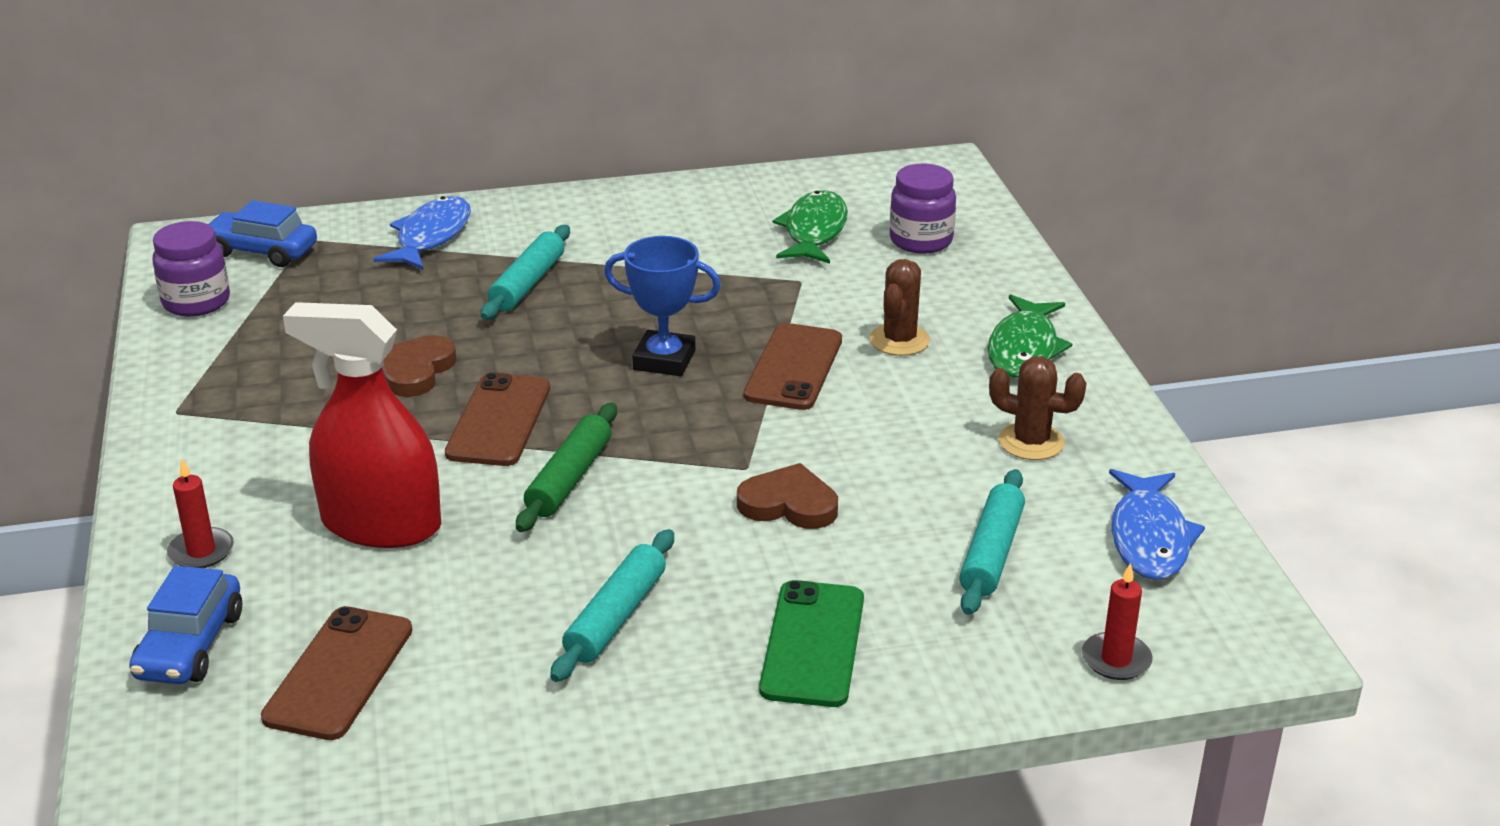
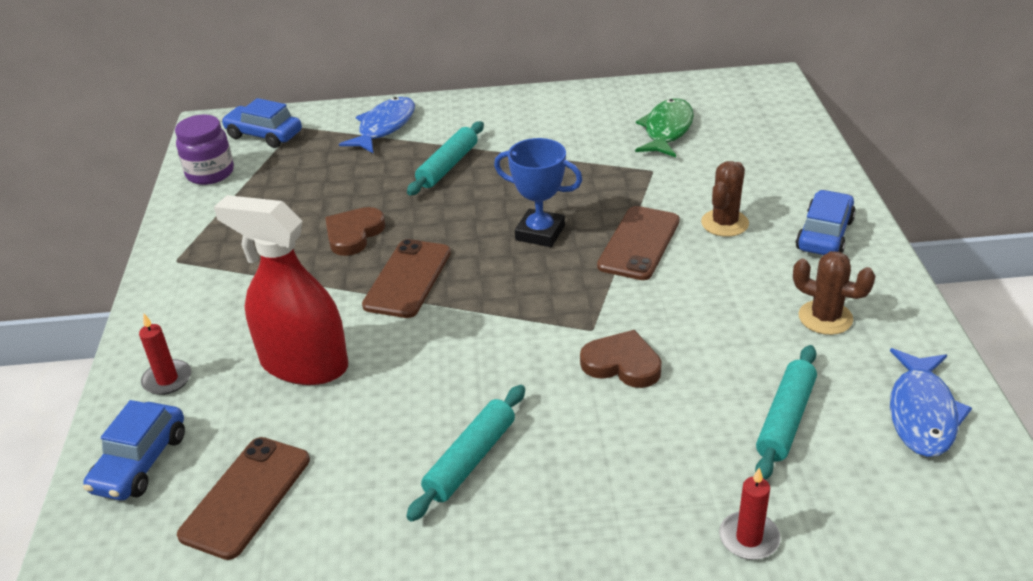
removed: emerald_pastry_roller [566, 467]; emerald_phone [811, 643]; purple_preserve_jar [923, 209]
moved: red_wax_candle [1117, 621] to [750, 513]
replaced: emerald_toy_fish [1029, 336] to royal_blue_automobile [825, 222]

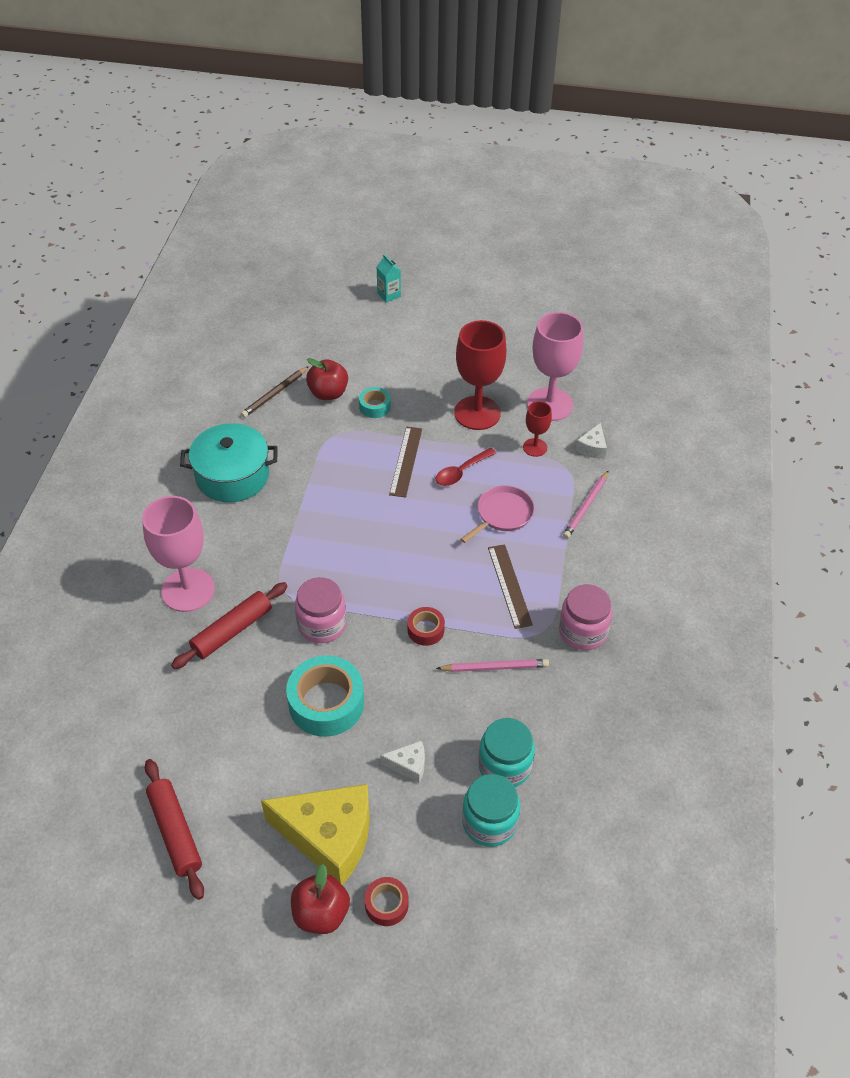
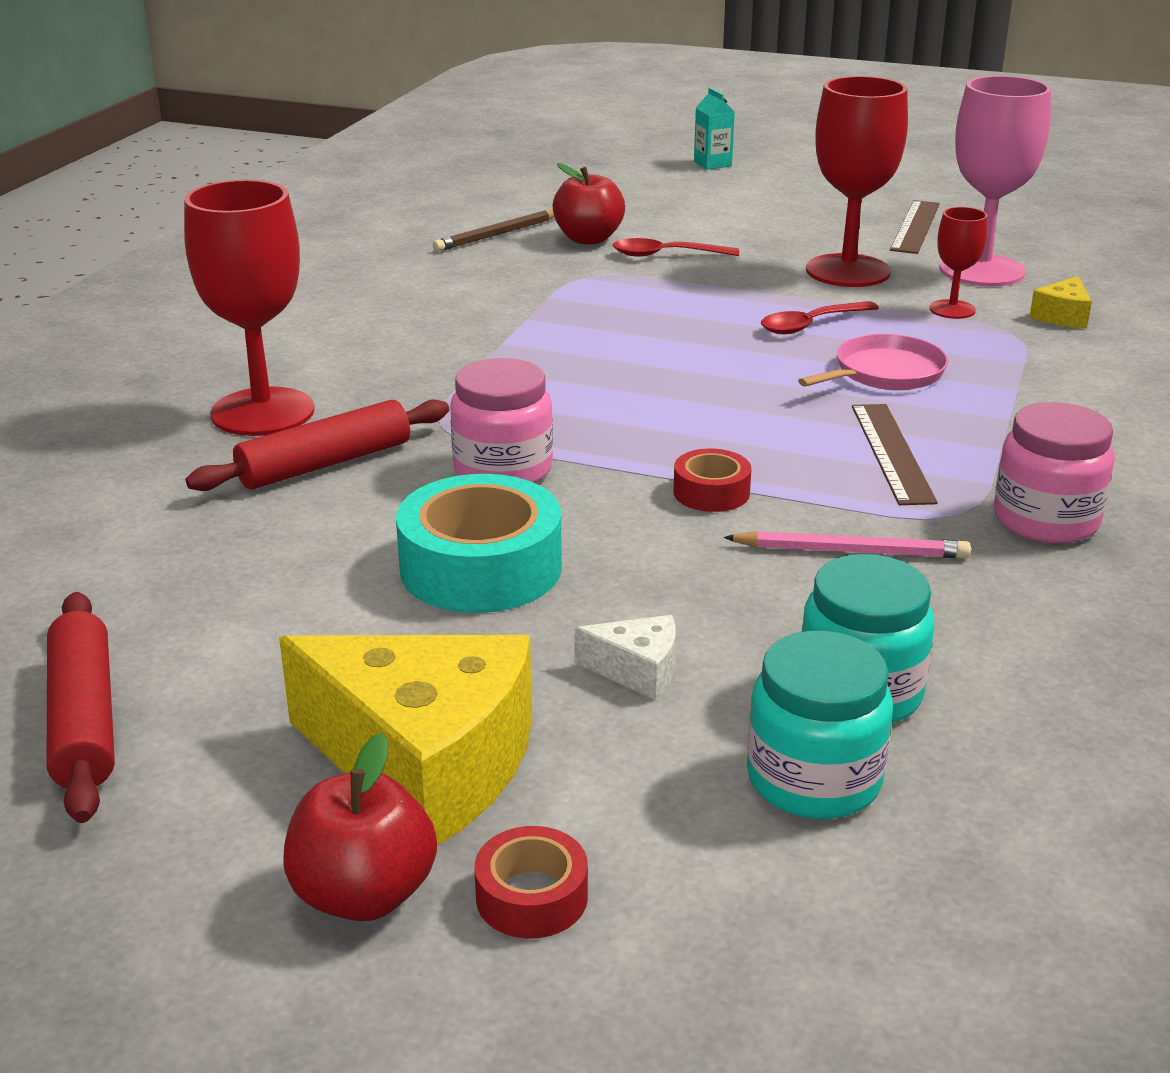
removed: teal_stockpot [229, 462]; rose-pink_pencil [585, 505]
moved: dark_brown_straightedge [405, 461] to [915, 227]
replaced: teal_tape [375, 402] to red_tablespoon [676, 247]
recoloured: rose-pink_wine_glass [178, 554] to red_wine_glass [249, 308]; white_piece_of_cheese [591, 440] to yellow_piece_of_cheese [1060, 302]

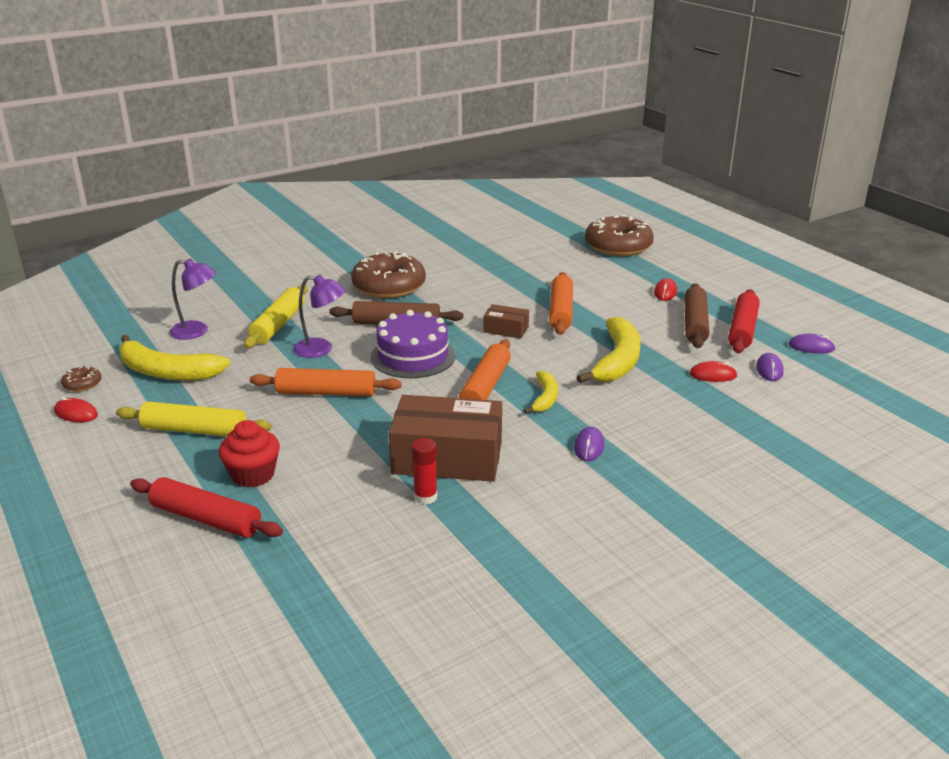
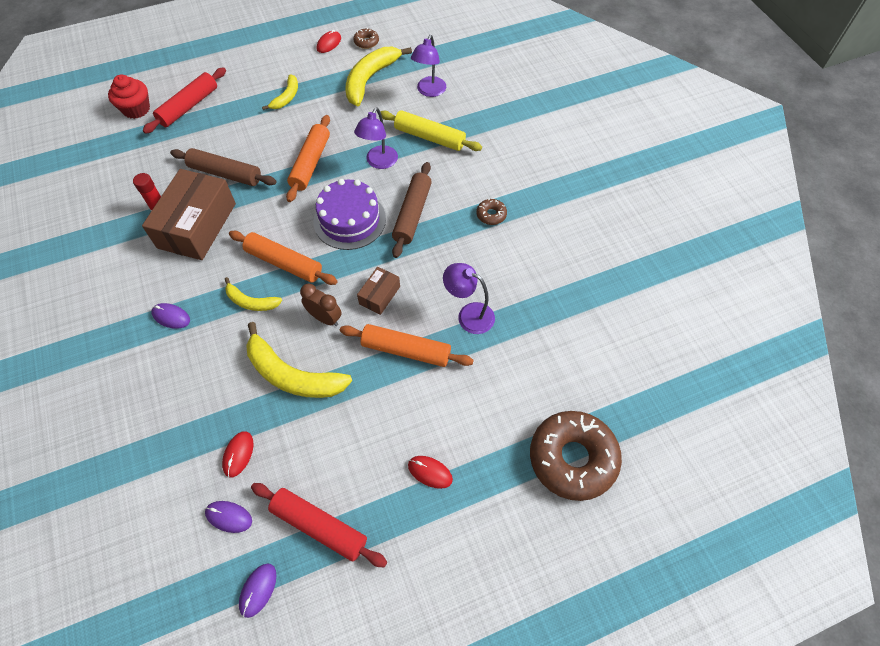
added: dark_brown_clock [321, 304]; purple_desk_lamp [469, 298]
moved: red_cupcake [249, 454] to [129, 96]; dark_brown_pastry_roller [696, 315] to [223, 167]
replaced: yellow_pastry_roller [193, 419] to yellow_banana_fruit [280, 92]
resized: dark_brown_donut [388, 274] = [491, 211] x0.42

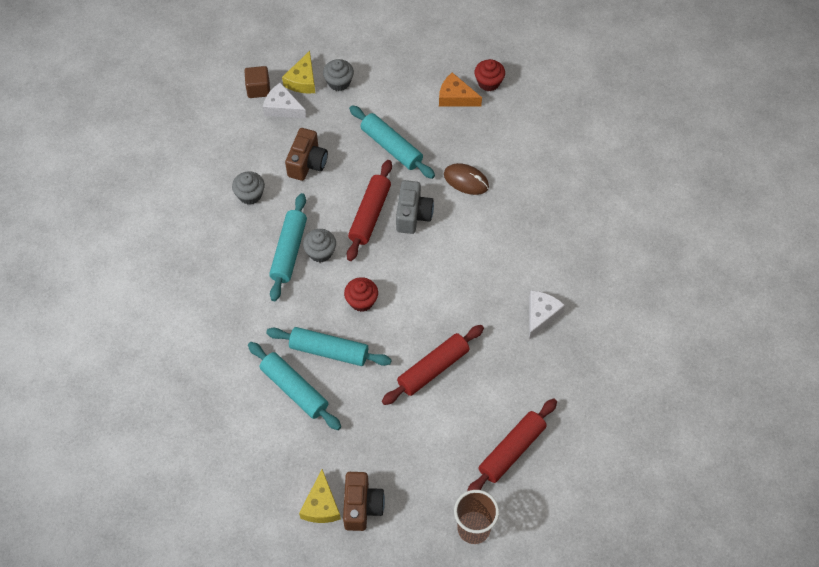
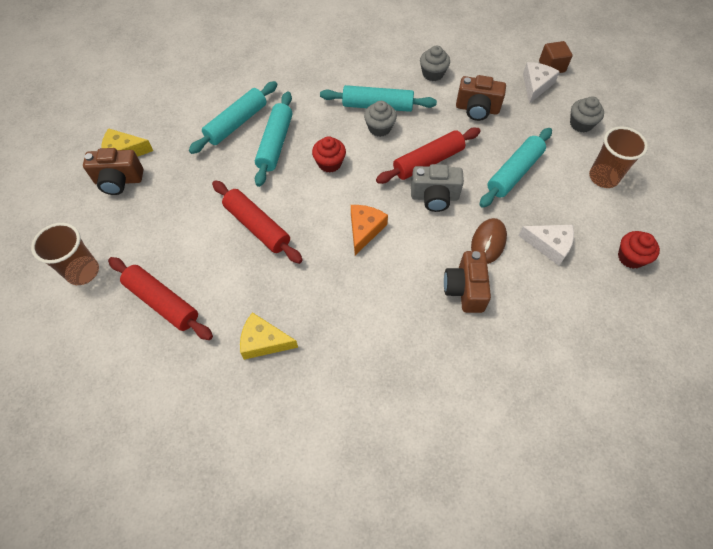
added: dark_brown_camera [467, 282]; dark_brown_beaker [618, 157]
moved: yellow_piece_of_cheese [298, 72] to [269, 336]; orange-coloured_piece_of_cheese [460, 89] to [369, 230]; white_piece_of_cheese [547, 315] to [546, 245]
turned: red_pastry_roller [369, 210] = [428, 156] 45 degrees counterclockwise

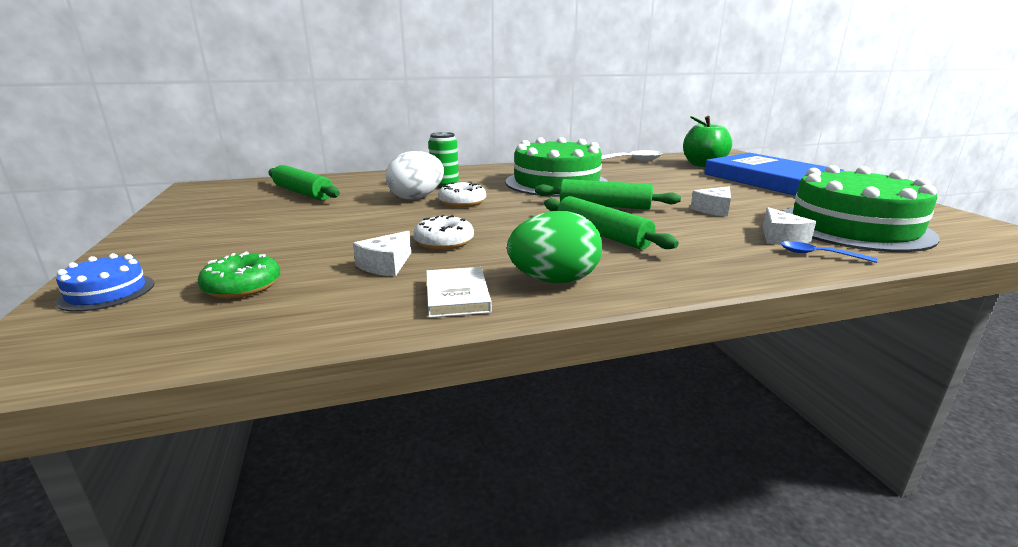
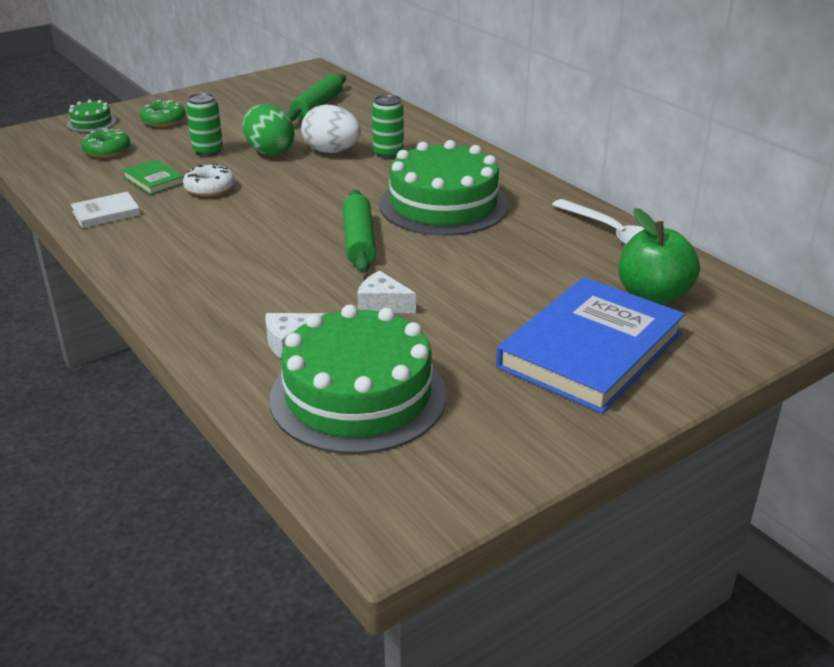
removed: white_donut [462, 194]; emerald_pastry_roller [611, 223]; royal_blue_tablespoon [829, 252]
added: emerald_donut [163, 113]; emerald_tin [204, 124]
moved: emerald_egg_shape [554, 247] to [268, 130]
replaced: white_piece_of_cheese [382, 253] to emerald_hardback [153, 177]
recoloured: royal_blue_cake [104, 282] to emerald_cake [91, 116]

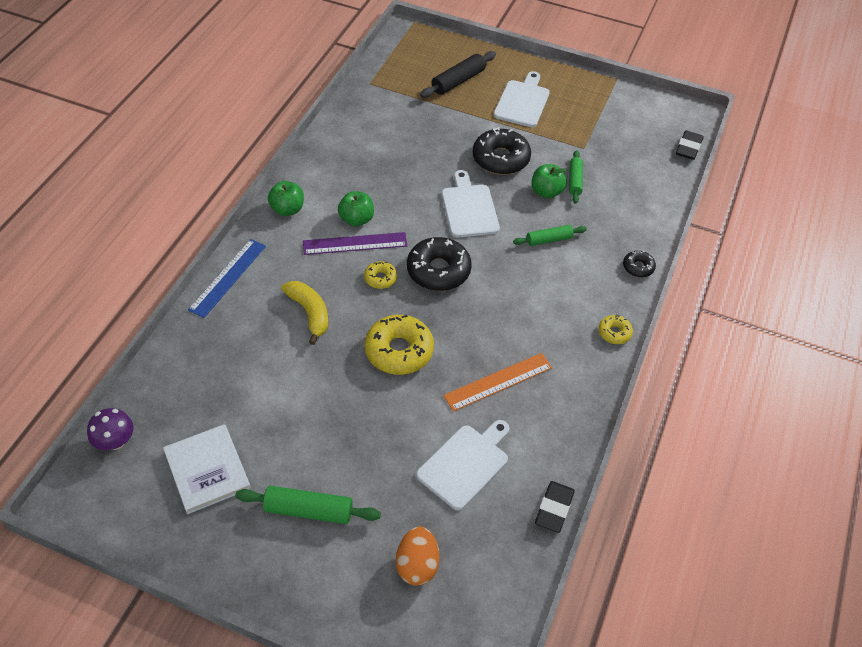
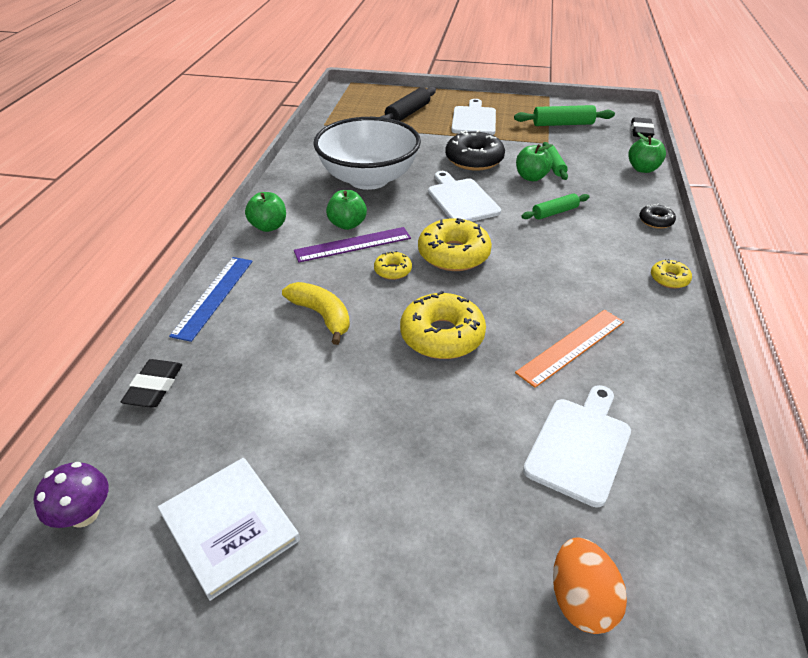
added: white_bowl [367, 153]; emerald_apple_fruit [647, 152]
moved: emerald_pastry_roller [308, 505] to [564, 115]; ebony_eraser [555, 507] to [151, 383]
recoloured: ebony_donut [439, 264] to yellow_donut [455, 244]

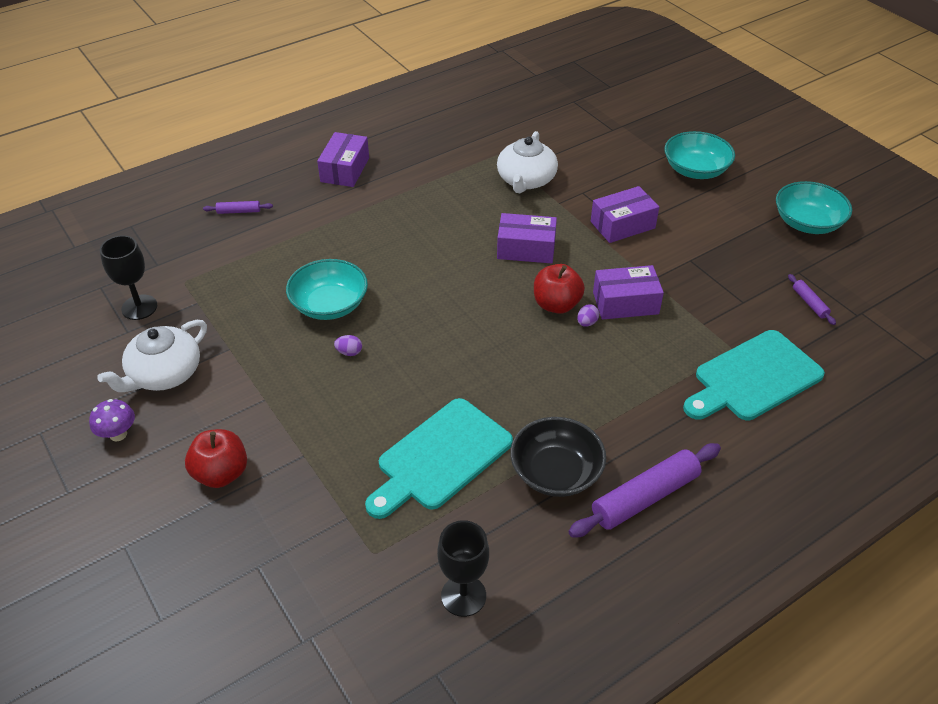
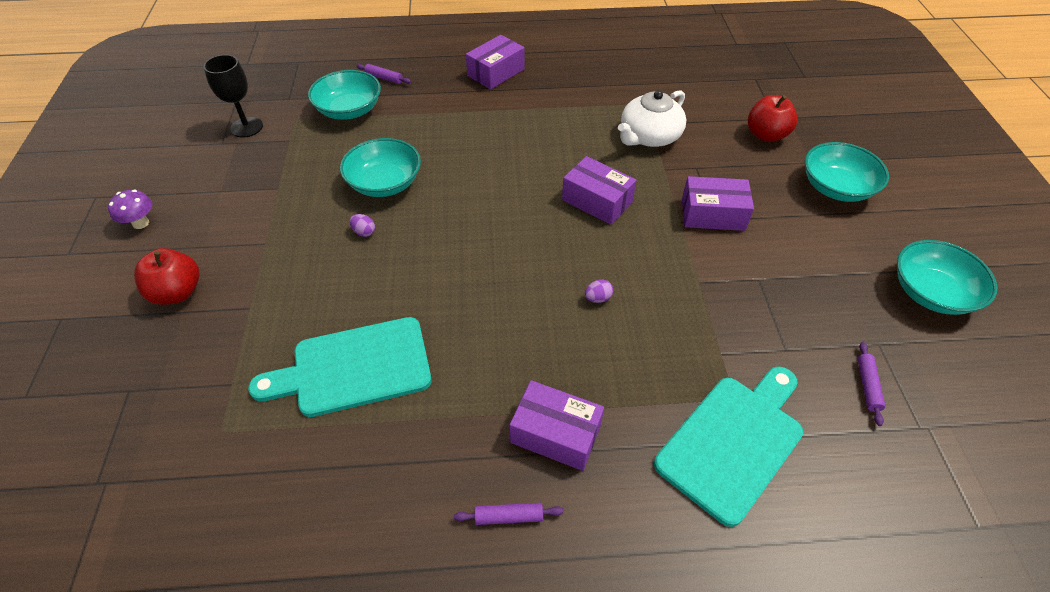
removed: white_china_teapot [152, 356]; ebony_wine_glass [463, 568]; ebony_bowl [558, 457]
added: teal_bowl [344, 95]
moved: red_apple_fruit [559, 289] to [773, 118]; purple_box [628, 292] to [557, 425]
turned: teal_cutting_board [754, 375] = [728, 447] 135 degrees clockwise
resized: purple_pastry_roller [644, 490] = [509, 514] x0.48

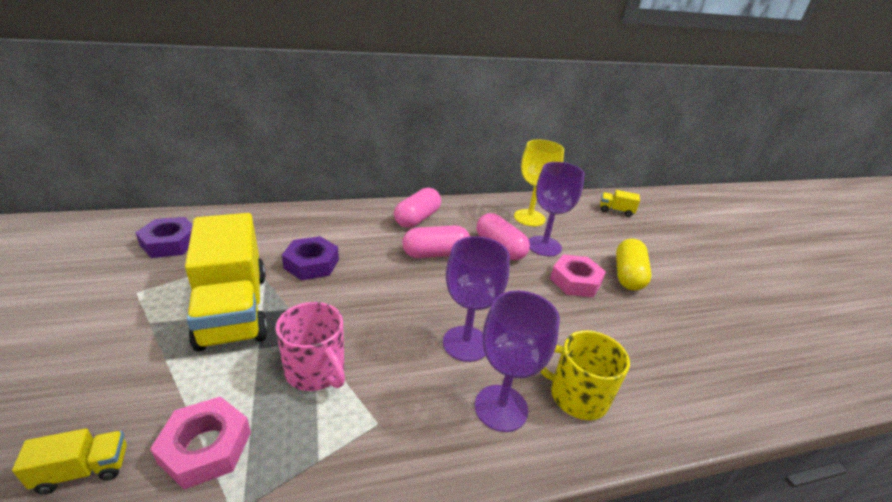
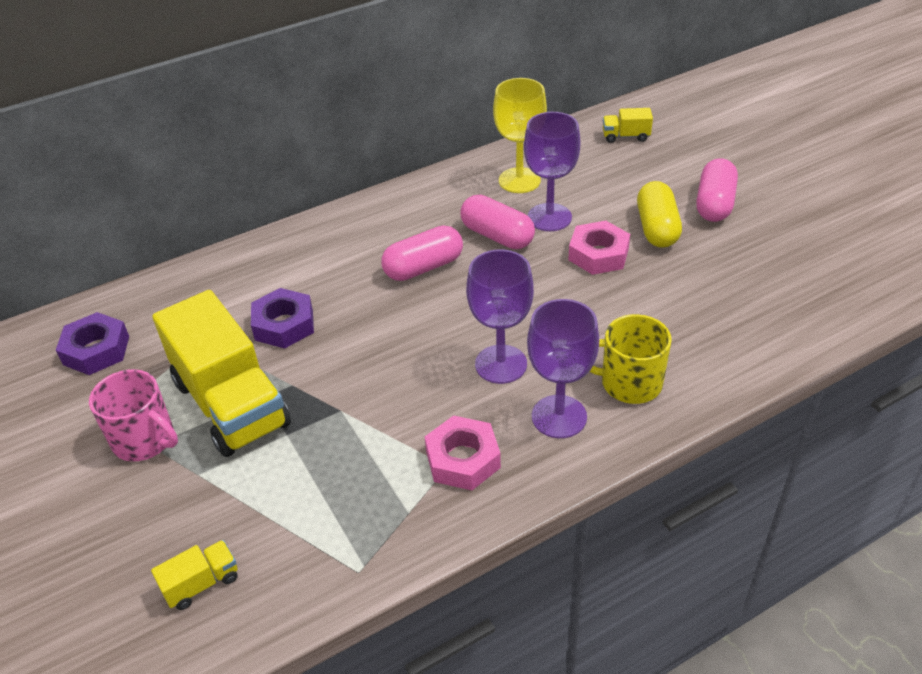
moved: rose-pink_nut [200, 442] to [463, 452]; rose-pink_tea_mug [310, 346] to [133, 415]; rose-pink_pill [417, 208] to [717, 190]

